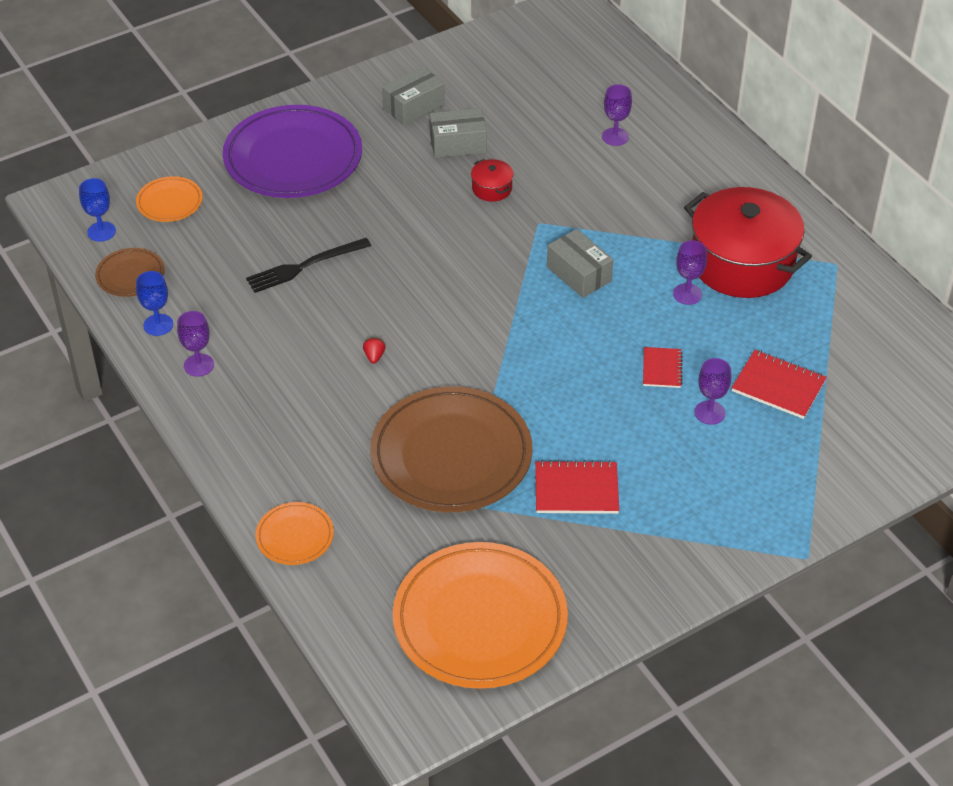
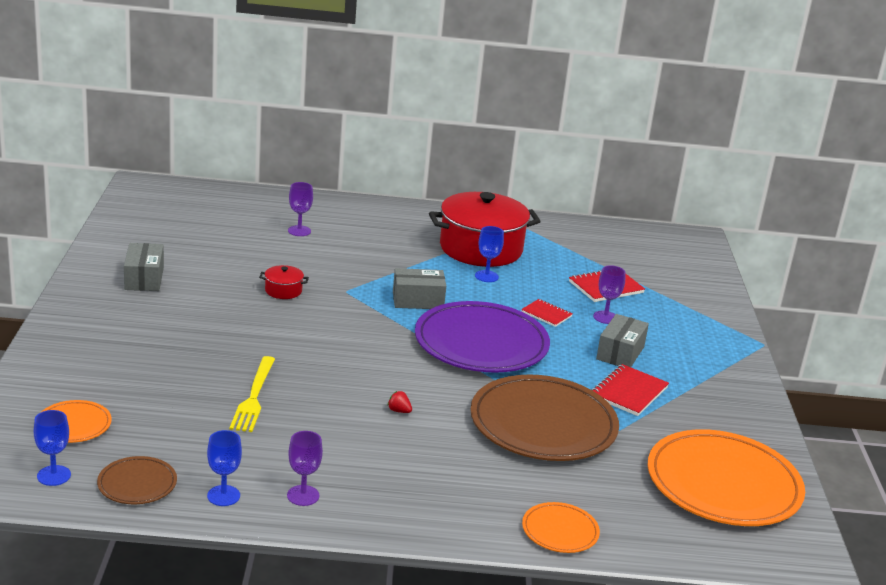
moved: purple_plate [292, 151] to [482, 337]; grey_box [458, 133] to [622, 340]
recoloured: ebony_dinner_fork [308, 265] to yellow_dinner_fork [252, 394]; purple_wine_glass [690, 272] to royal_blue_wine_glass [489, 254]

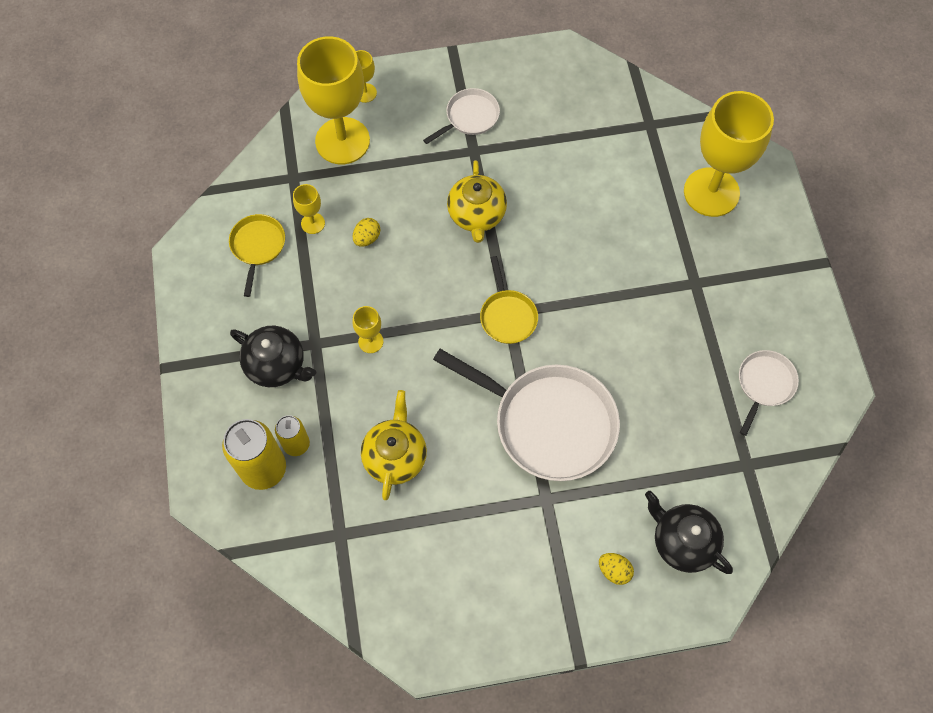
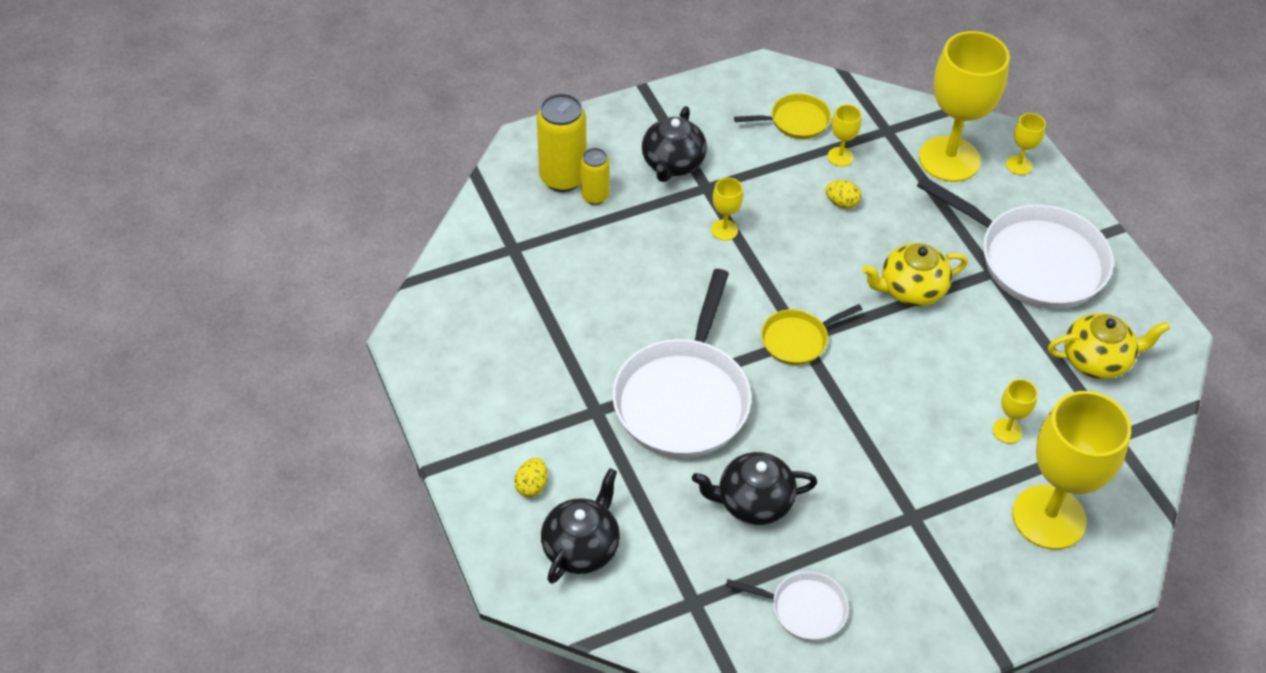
added: ebony_china_teapot [754, 488]; yellow_wine_glass [1015, 411]
moved: yellow_china_teapot [394, 445] to [1109, 346]
resized: white_frying_pan [461, 116] = [1015, 242] x2.00

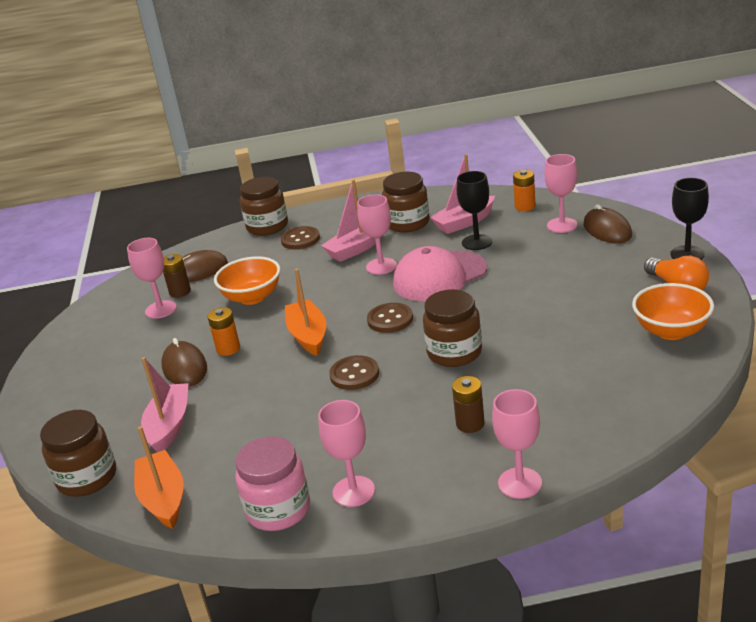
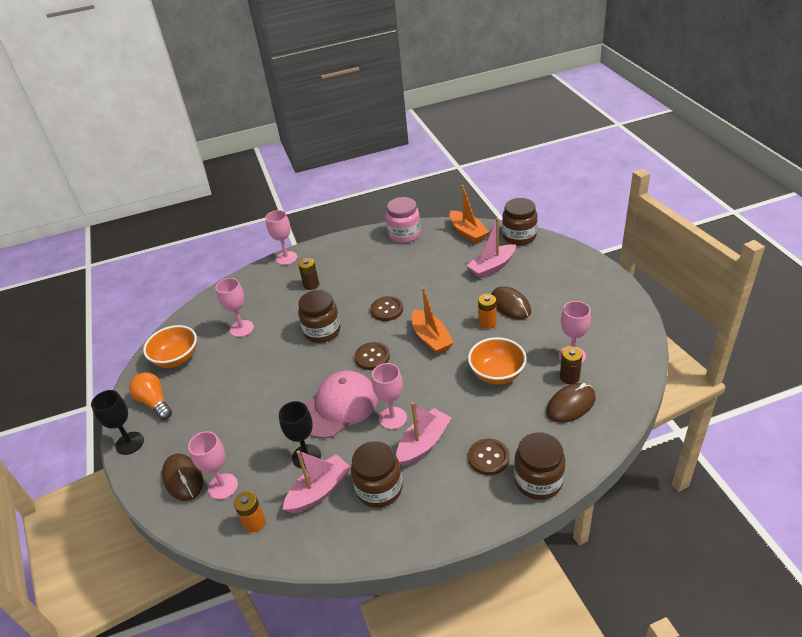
moved: rose-pink_wine_glass [346, 453] to [234, 307]
turned: rose-pink_toy_boat [165, 404] = [491, 248] 60 degrees clockwise

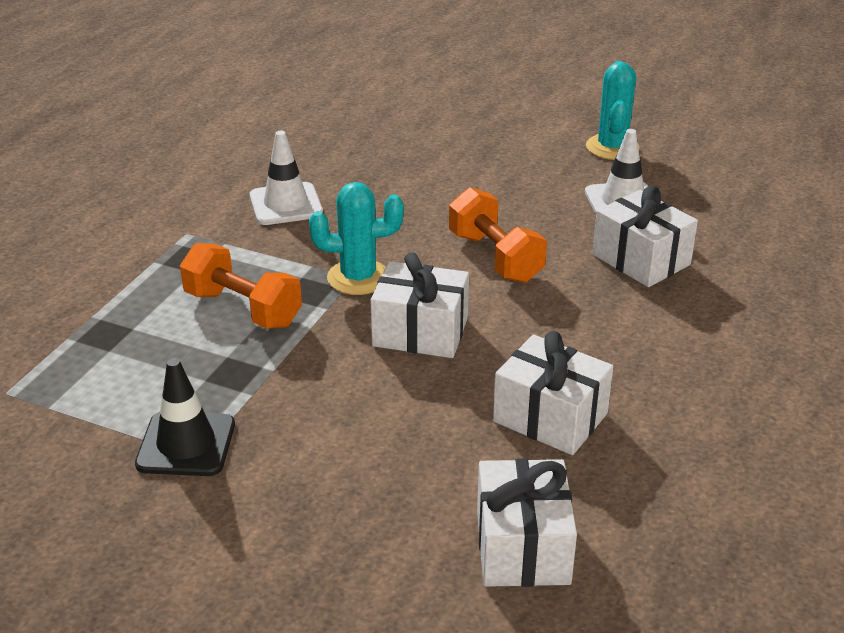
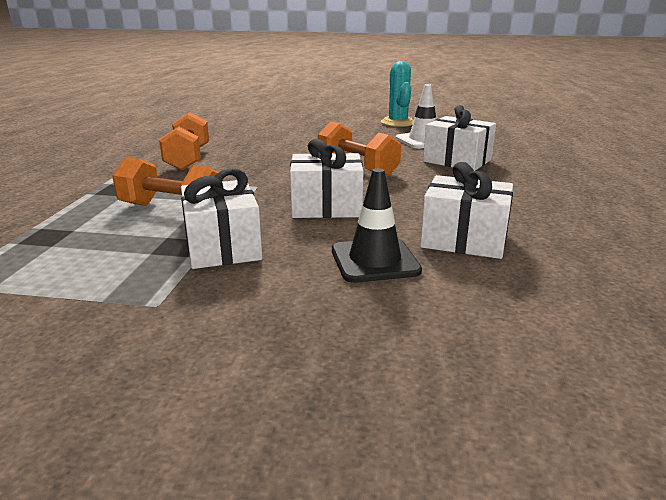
removed: teal_cactus [356, 238]
moved: ebony_safety_cone [185, 417] to [377, 225]; white_gift [527, 522] to [221, 218]
replaced: white_safety_cone [286, 178] to orange-coloured_hand_weight [184, 141]

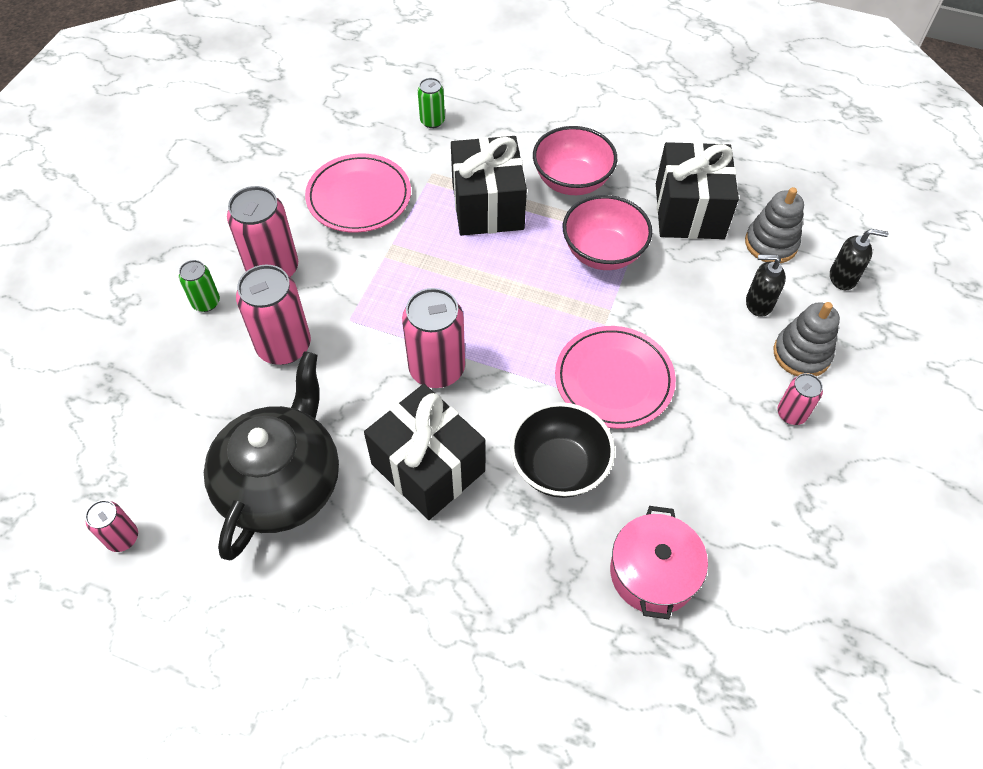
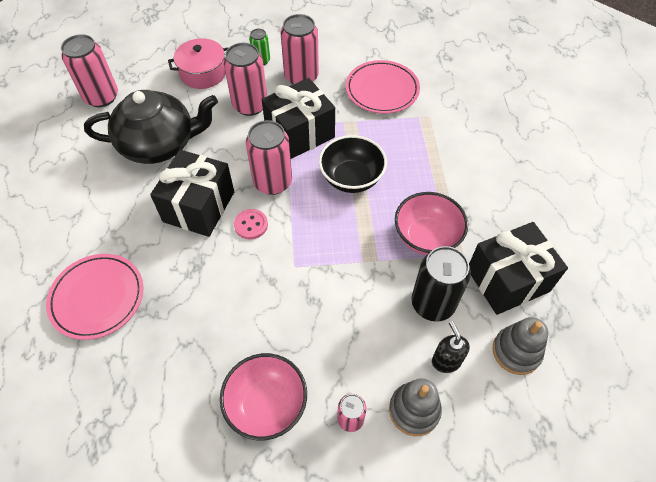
removed: emerald_tin [431, 103]; ebony_soap_pump [859, 259]
added: rose-pink_sewing_button [251, 224]; ebony_tin [441, 283]
moved: ebony_gift [489, 186] to [298, 118]; ebony_bowl [562, 450] to [353, 164]; rose-pink_bowl [575, 160] to [263, 396]; rose-pink_plate [615, 377] to [94, 297]; rose-pink_stockpot [659, 562] to [198, 63]
resized: rose-pink_tin [111, 526] = [89, 70] x1.87

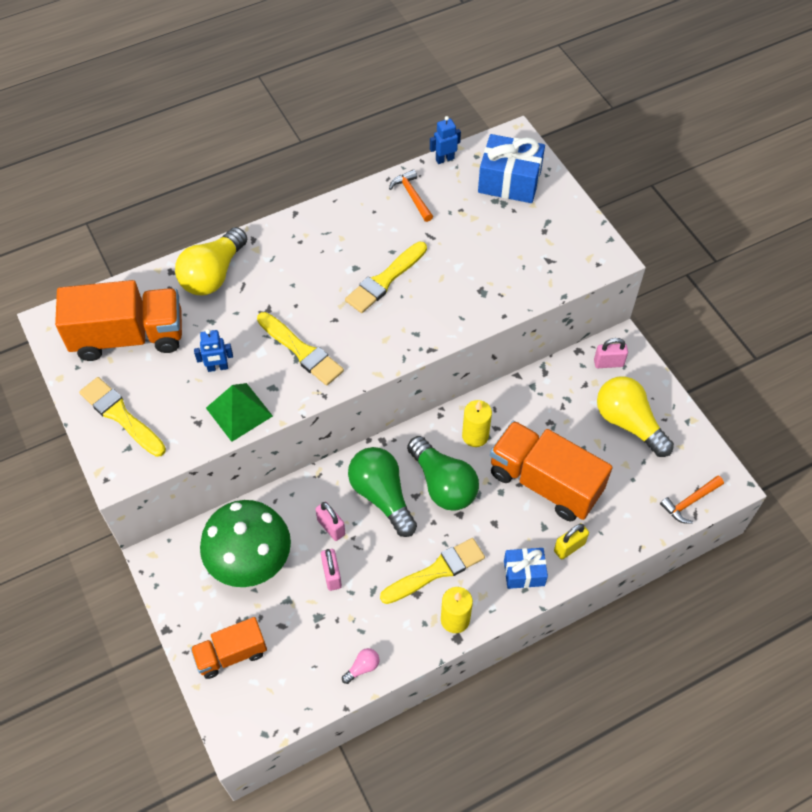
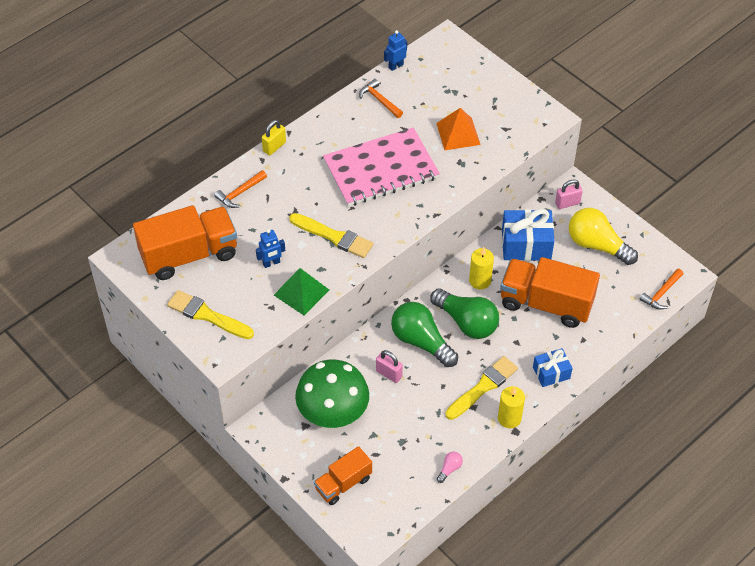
removed: rose-pink_lock [331, 570]
added: orange-coloured_solid_pyramid [458, 129]
moved: royal_blue_gift [511, 168] to [528, 235]; yellow_lock [571, 541] to [274, 137]
replaced: yellow_lightbulb [211, 261] to orange-coloured_carpenter's_hammer [240, 189]; yellow_paint_brush [386, 277] to rose-pink_exercise_book [381, 167]

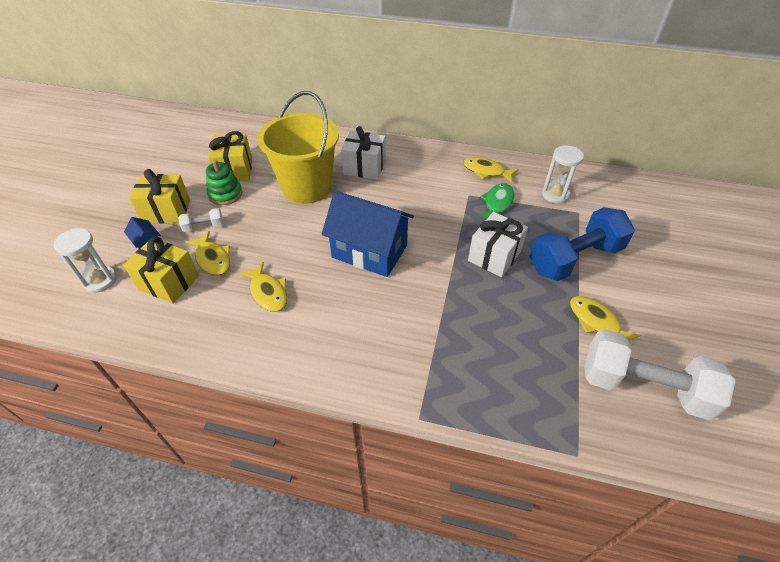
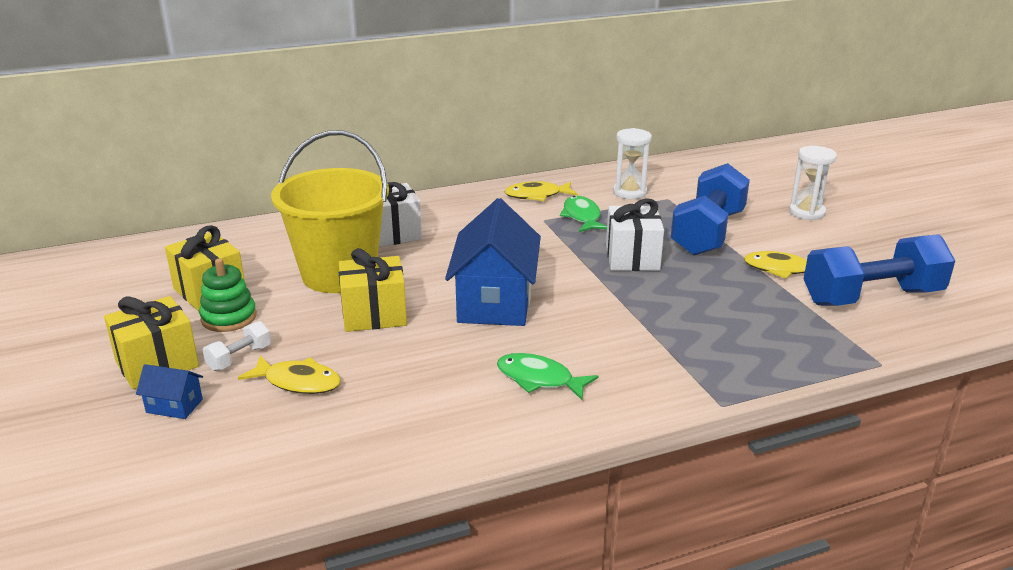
removed: yellow_toy_fish [263, 287]
added: emerald_toy_fish [547, 376]
moved: white_sand_timer [85, 260] to [813, 183]; yellow_gift [161, 270] to [373, 290]
recoloured: white_hand_weight [660, 374] to royal_blue_hand_weight [879, 270]
turned: royal_blue_cottage [368, 234] = [493, 262] 75 degrees counterclockwise

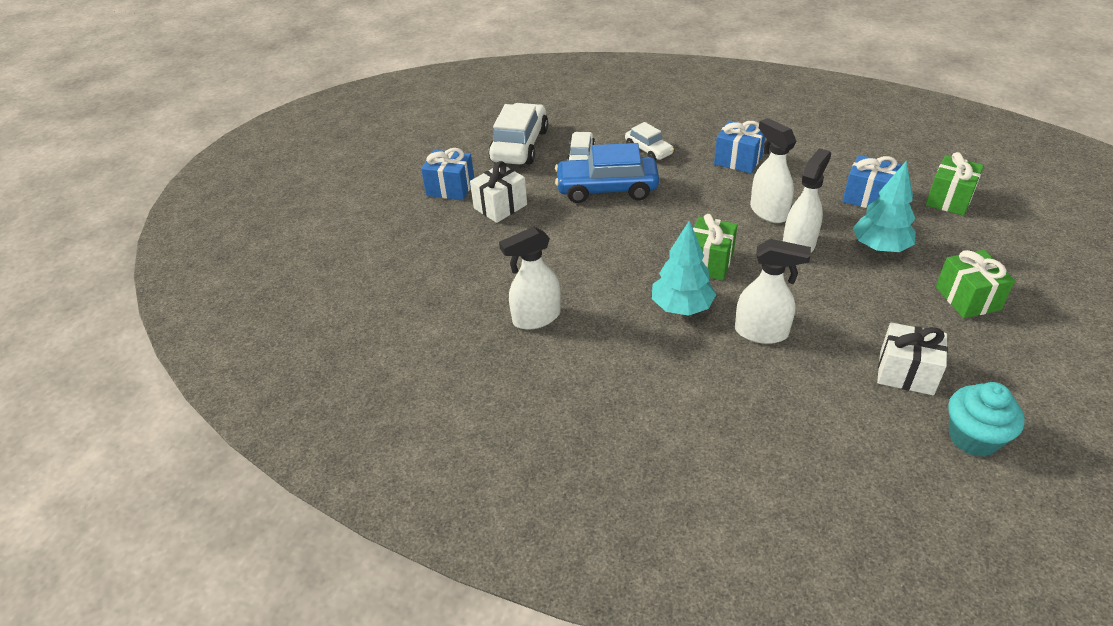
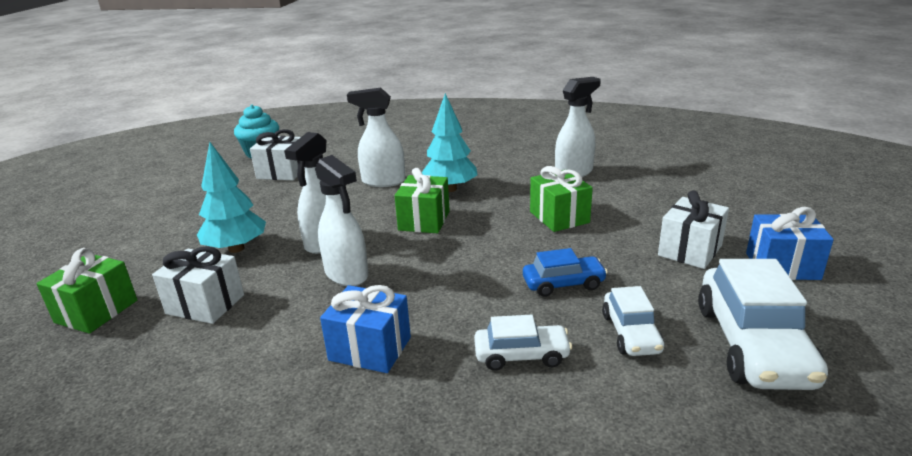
moved: emerald_gift [975, 284] to [561, 199]
recoloured: royal_blue_gift [871, 181] to white_gift [198, 285]
turned: white_automobile [649, 141] = [523, 343] 135 degrees clockwise
resized: royal_blue_automobile [607, 173] = [565, 272] x0.56

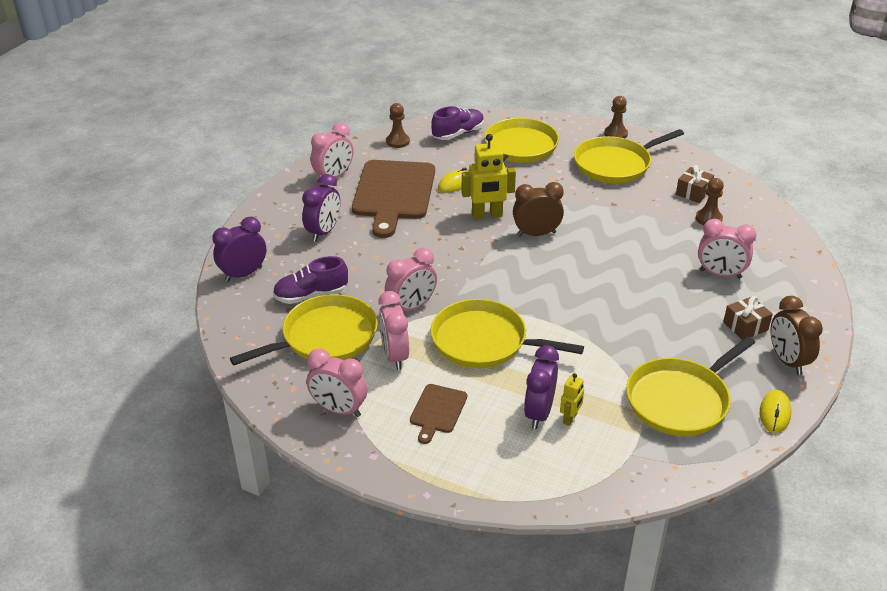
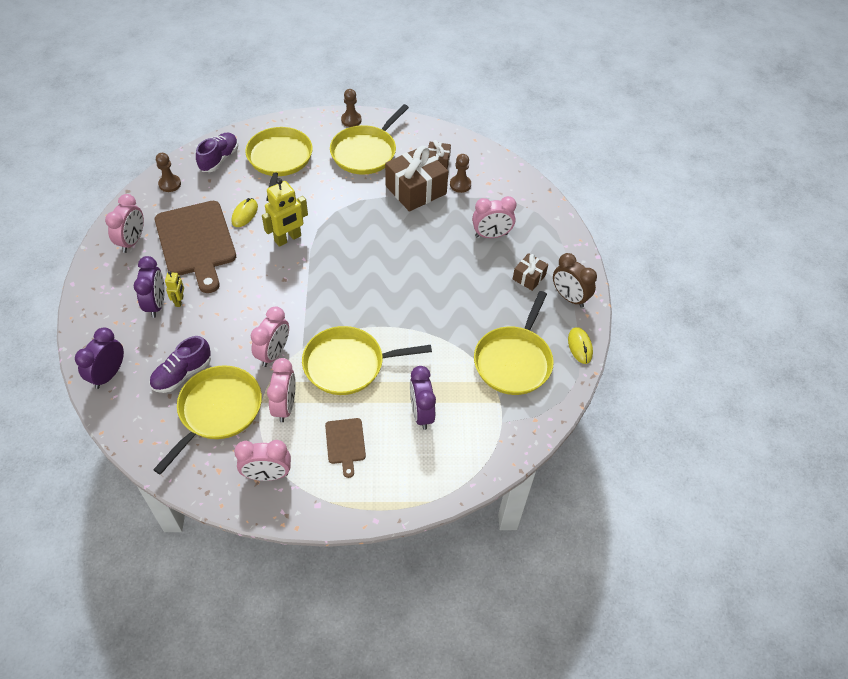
removed: dark_brown_clock [538, 209]
added: dark_brown_gift [416, 179]
moved: yellow_robot_figure [572, 399] to [174, 289]
turned: rose-pink_clock [393, 330] = [281, 390] 135 degrees counterclockwise

